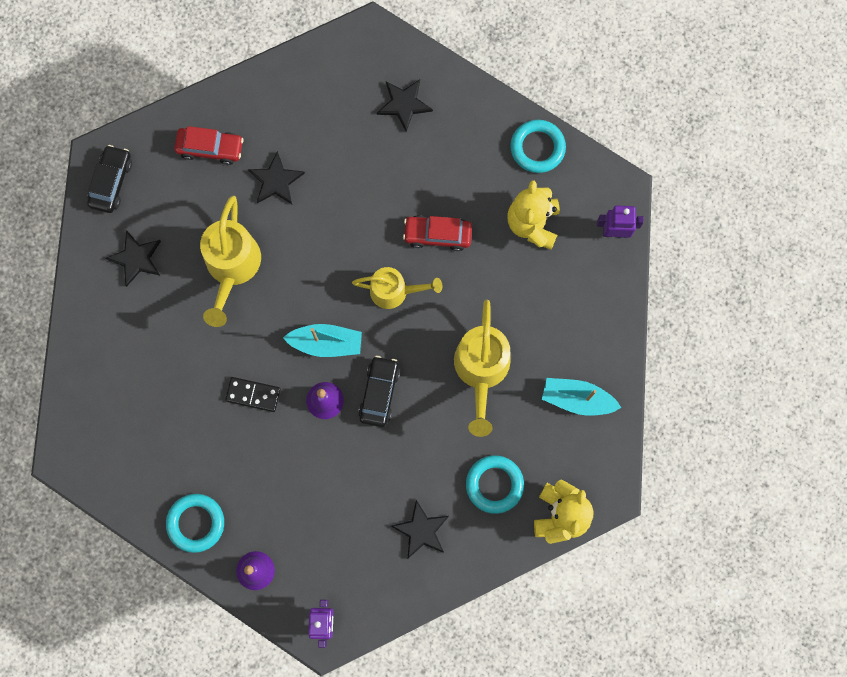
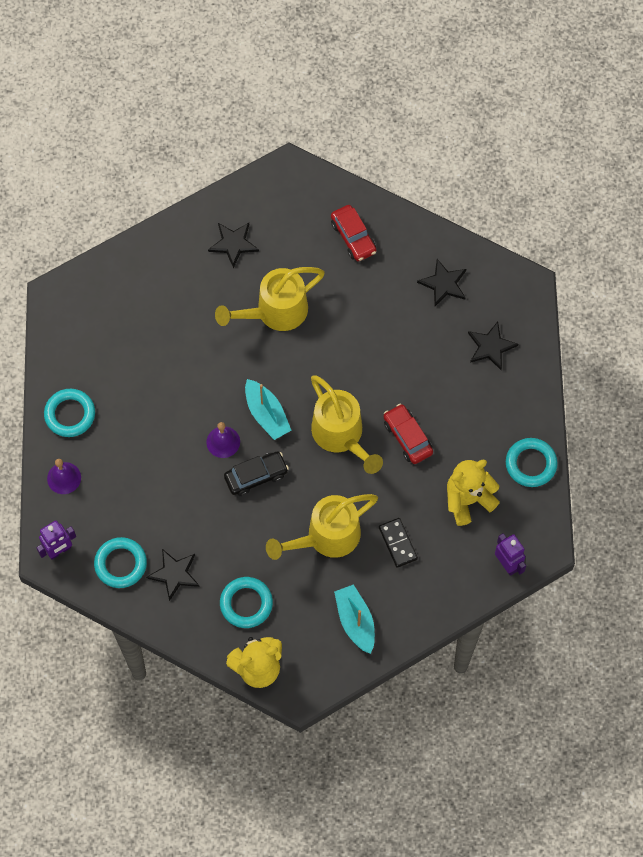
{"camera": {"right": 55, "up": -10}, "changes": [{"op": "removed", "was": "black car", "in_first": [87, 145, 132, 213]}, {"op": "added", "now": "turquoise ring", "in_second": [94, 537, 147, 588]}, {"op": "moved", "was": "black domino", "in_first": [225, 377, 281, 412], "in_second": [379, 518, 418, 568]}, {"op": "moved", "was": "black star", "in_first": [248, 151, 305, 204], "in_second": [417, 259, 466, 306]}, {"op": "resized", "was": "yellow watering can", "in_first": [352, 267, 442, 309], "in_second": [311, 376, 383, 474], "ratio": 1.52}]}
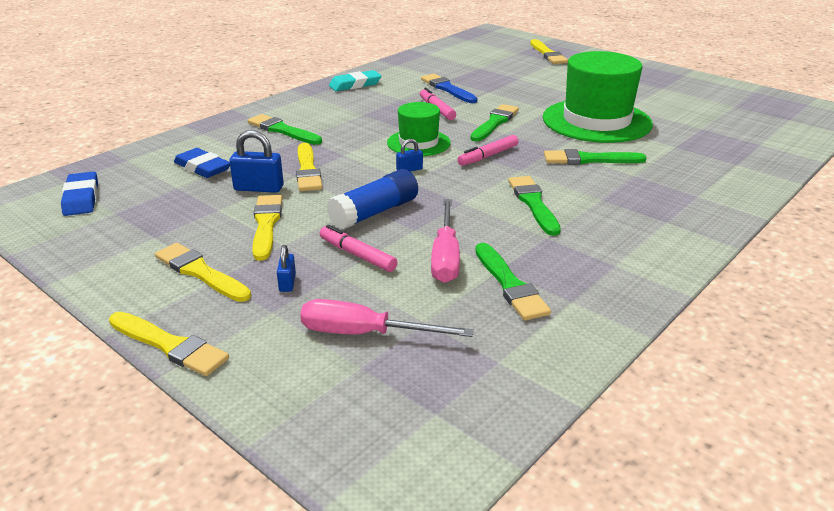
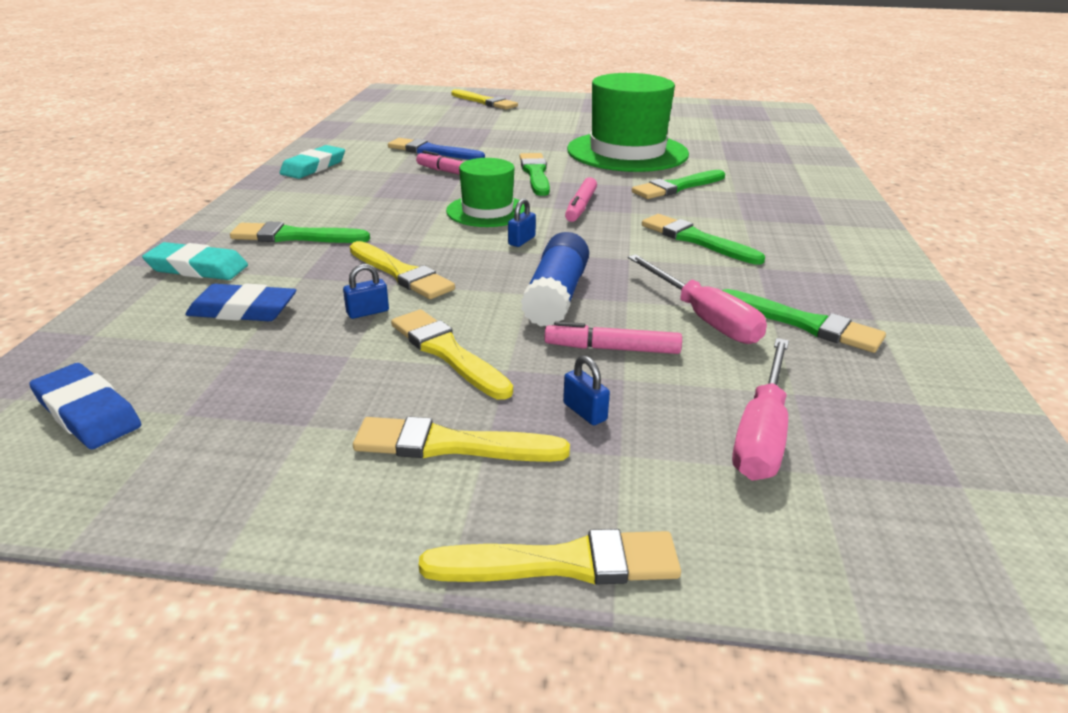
{"camera": {"right": -35, "up": 0}, "changes": [{"op": "added", "now": "turquoise eraser", "in_second": [142, 242, 248, 280]}, {"op": "turned", "was": "pink screwdriver", "in_first": [300, 299, 474, 337], "in_second": [732, 338, 789, 480], "clockwise": -45}, {"op": "resized", "was": "blue padlock", "in_first": [229, 130, 284, 193], "in_second": [343, 264, 389, 319], "ratio": 0.56}]}
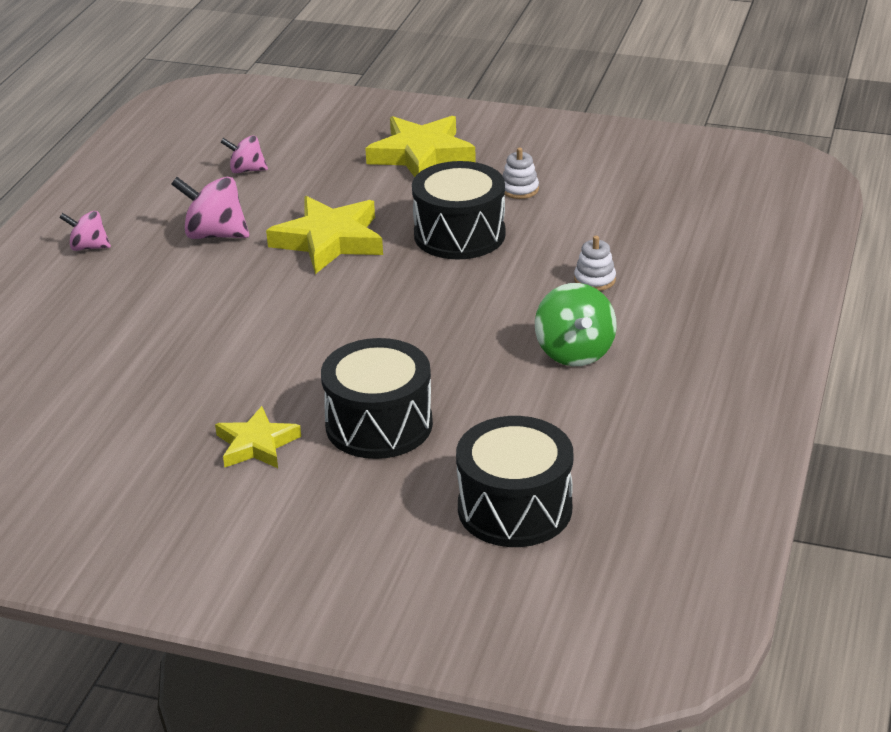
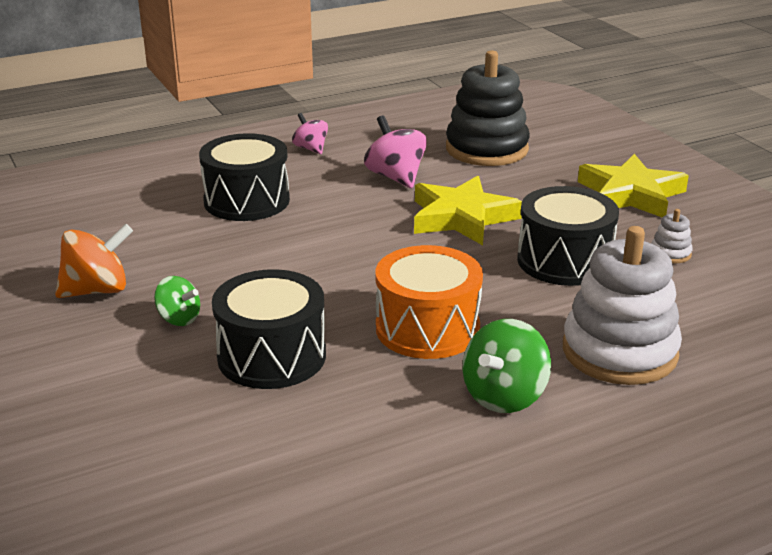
{"camera": {"right": 45, "up": -5}, "changes": [{"op": "added", "now": "orange spinning top", "in_second": [55, 224, 133, 298]}, {"op": "added", "now": "orange drum", "in_second": [376, 245, 483, 359]}, {"op": "moved", "was": "black drum", "in_first": [456, 416, 573, 547], "in_second": [199, 133, 290, 221]}, {"op": "replaced", "was": "yellow star", "now": "green spinning top", "in_first": [215, 406, 301, 468], "in_second": [154, 276, 200, 326]}, {"op": "replaced", "was": "pink spinning top", "now": "black stacking toy", "in_first": [220, 135, 268, 173], "in_second": [446, 50, 530, 166]}, {"op": "resized", "was": "white stacking toy", "in_first": [574, 236, 616, 291], "in_second": [563, 226, 682, 385], "ratio": 2.45}]}
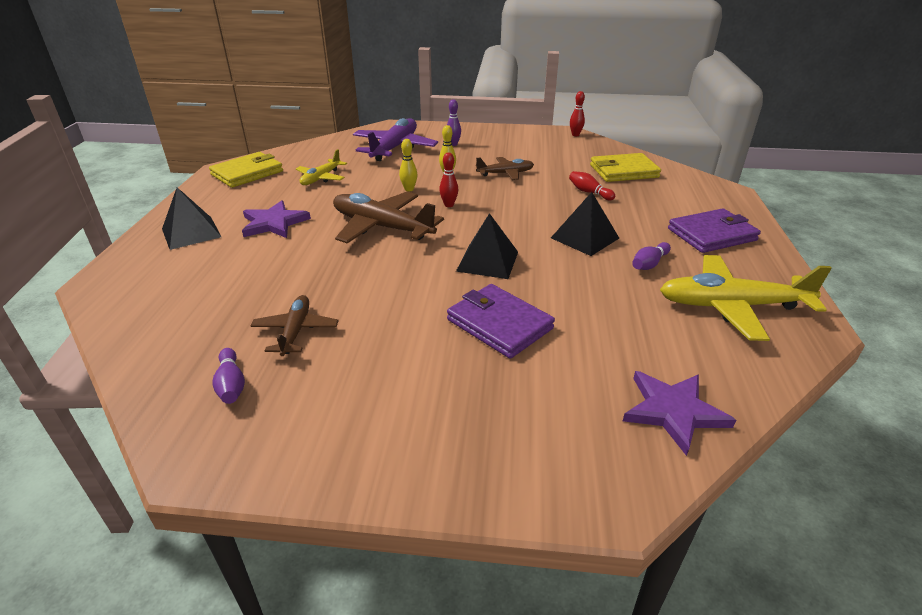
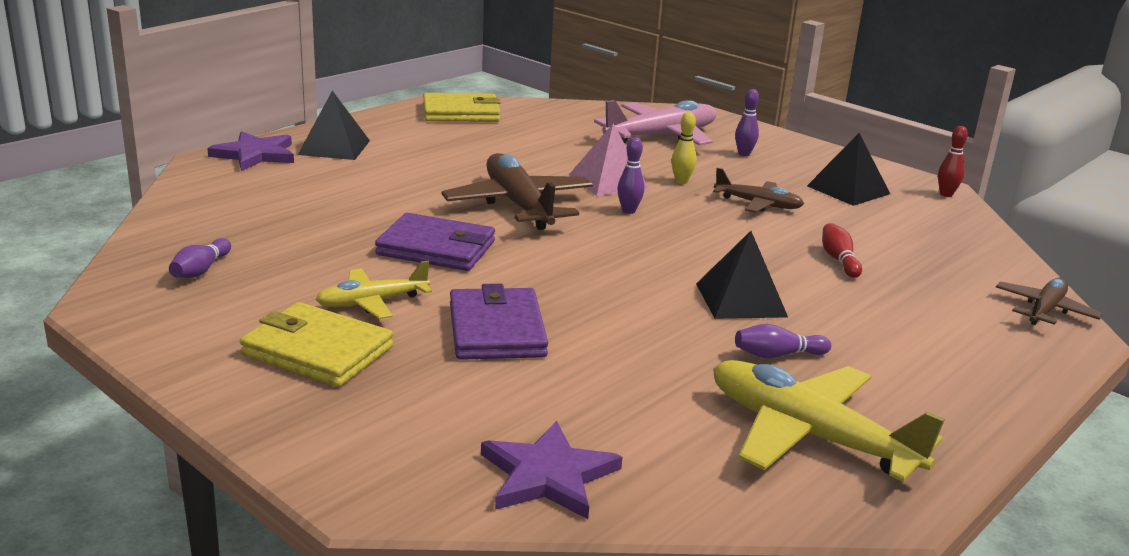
{"camera": {"right": 35, "up": -10}, "changes": [{"op": "moved", "was": "purple star", "in_first": [242, 201, 311, 238], "in_second": [207, 131, 294, 171]}, {"op": "moved", "was": "brown plane", "in_first": [251, 295, 339, 356], "in_second": [996, 278, 1103, 325]}, {"op": "moved", "was": "yellow plane", "in_first": [296, 149, 347, 185], "in_second": [315, 260, 432, 319]}, {"op": "moved", "was": "black pyramid", "in_first": [456, 213, 518, 279], "in_second": [807, 133, 890, 206]}, {"op": "moved", "was": "yellow wallet", "in_first": [590, 153, 661, 182], "in_second": [240, 302, 393, 387]}, {"op": "moved", "was": "purple wallet", "in_first": [668, 208, 761, 253], "in_second": [375, 213, 495, 271]}, {"op": "replaced", "was": "yellow bowling pin", "now": "pink pyramid", "in_first": [399, 139, 417, 192], "in_second": [569, 124, 649, 196]}, {"op": "recoloured", "was": "purple plane", "now": "pink plane", "in_first": [353, 118, 438, 161], "in_second": [594, 100, 717, 145]}, {"op": "recoloured", "was": "red bowling pin", "now": "purple bowling pin", "in_first": [439, 152, 458, 207], "in_second": [618, 137, 644, 214]}]}
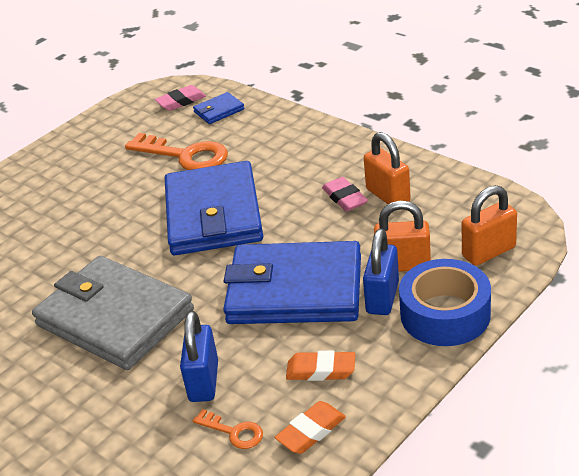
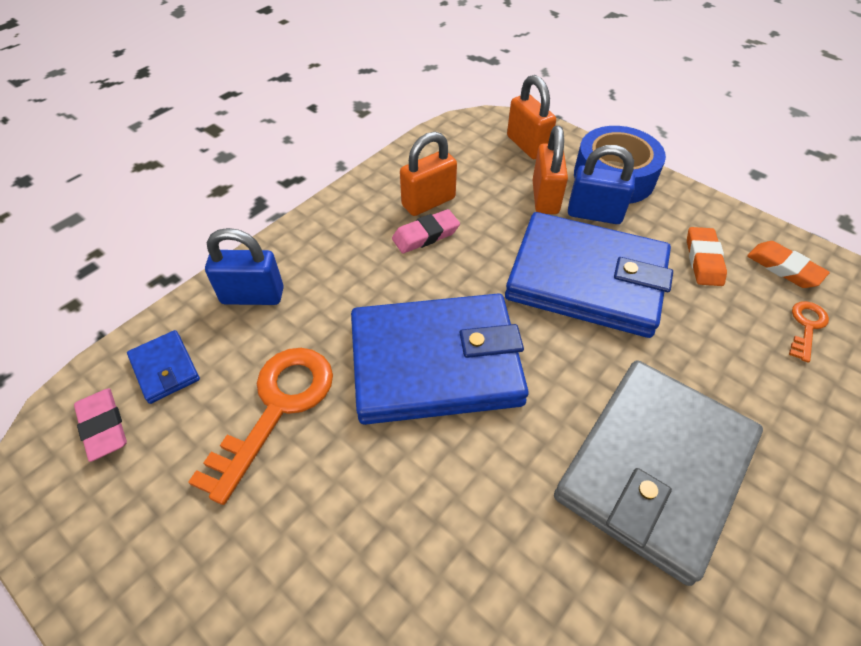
{"camera": {"right": -95, "up": 15}, "changes": [{"op": "moved", "was": "blue padlock", "in_first": [180, 311, 218, 402], "in_second": [205, 228, 284, 305]}, {"op": "turned", "was": "blue wallet", "in_first": [223, 241, 361, 324], "in_second": [505, 212, 673, 338], "clockwise": -75}]}
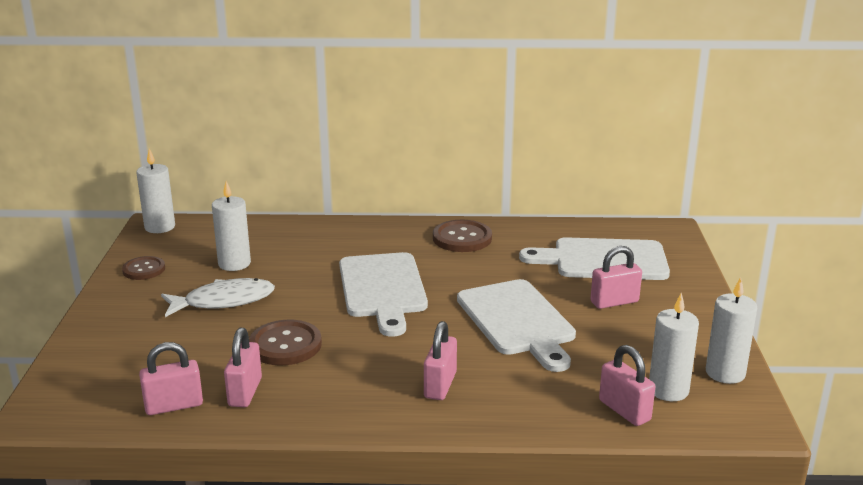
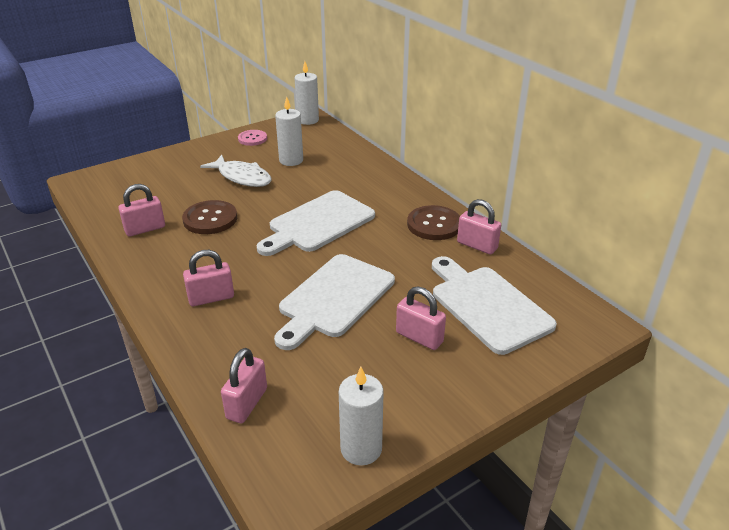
{"camera": {"right": 55, "up": 10}, "changes": [{"op": "removed", "was": "white candle", "in_first": [649, 293, 699, 401]}, {"op": "moved", "was": "pink padlock", "in_first": [139, 342, 203, 415], "in_second": [457, 199, 501, 255]}, {"op": "recoloured", "was": "brown button", "now": "pink button", "in_first": [122, 256, 165, 280], "in_second": [238, 130, 267, 146]}]}
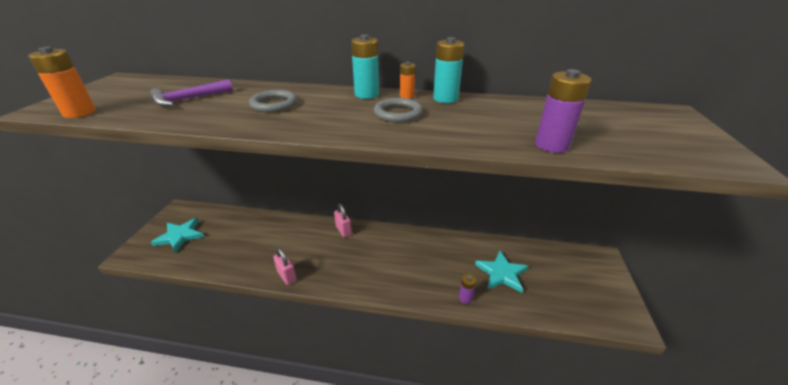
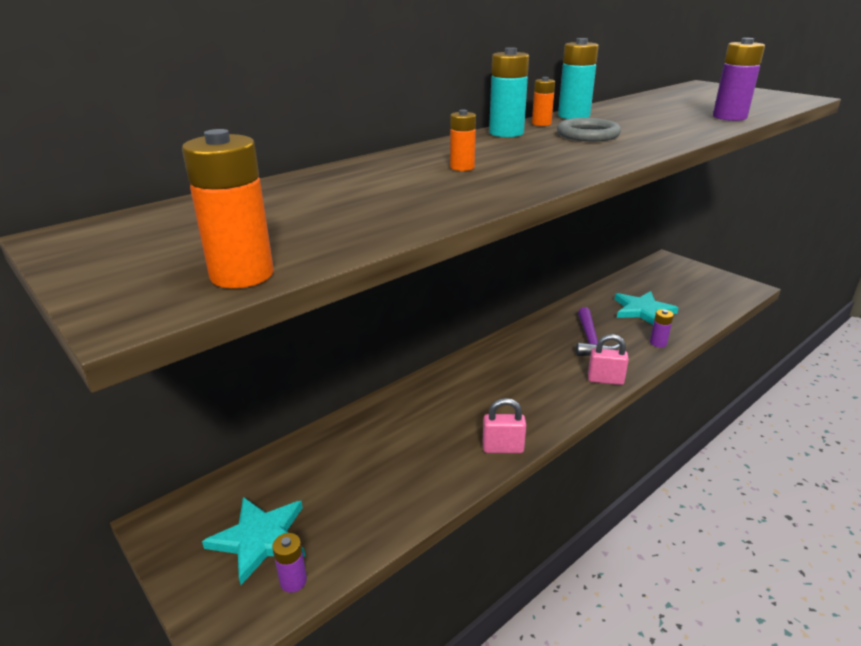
{"camera": {"right": -50, "up": -5}, "changes": [{"op": "added", "now": "purple battery", "in_second": [272, 533, 307, 593]}, {"op": "moved", "was": "purple hammer", "in_first": [150, 79, 233, 107], "in_second": [576, 307, 620, 356]}, {"op": "moved", "was": "pink padlock", "in_first": [334, 203, 352, 237], "in_second": [588, 334, 629, 385]}, {"op": "replaced", "was": "grey ring", "now": "orange battery", "in_first": [249, 90, 297, 112], "in_second": [450, 110, 476, 171]}]}
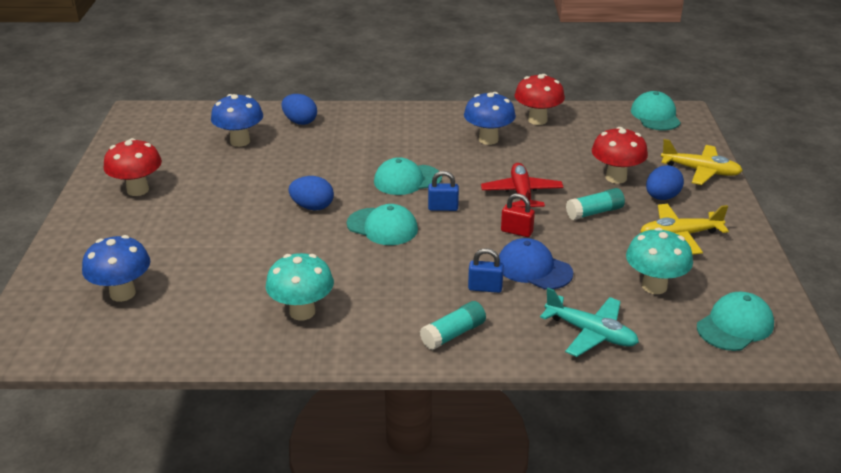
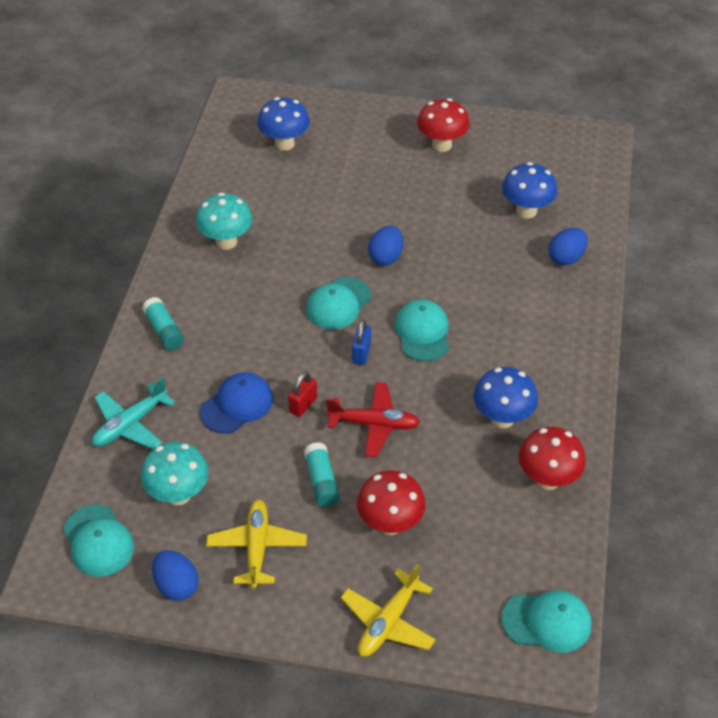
{"camera": {"right": 100, "up": 15}, "changes": [{"op": "removed", "was": "blue padlock", "in_first": [468, 248, 504, 293]}, {"op": "moved", "was": "blue egg", "in_first": [646, 165, 684, 200], "in_second": [152, 550, 199, 601]}]}
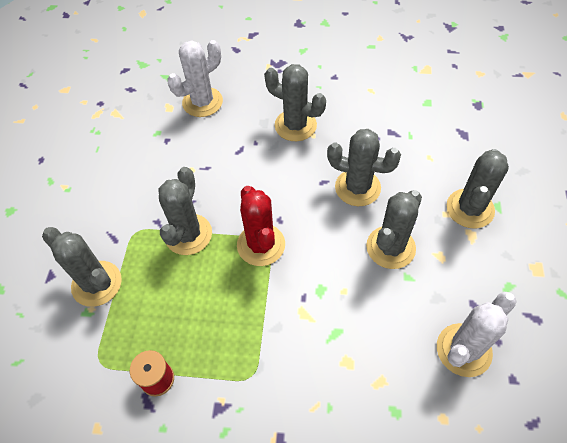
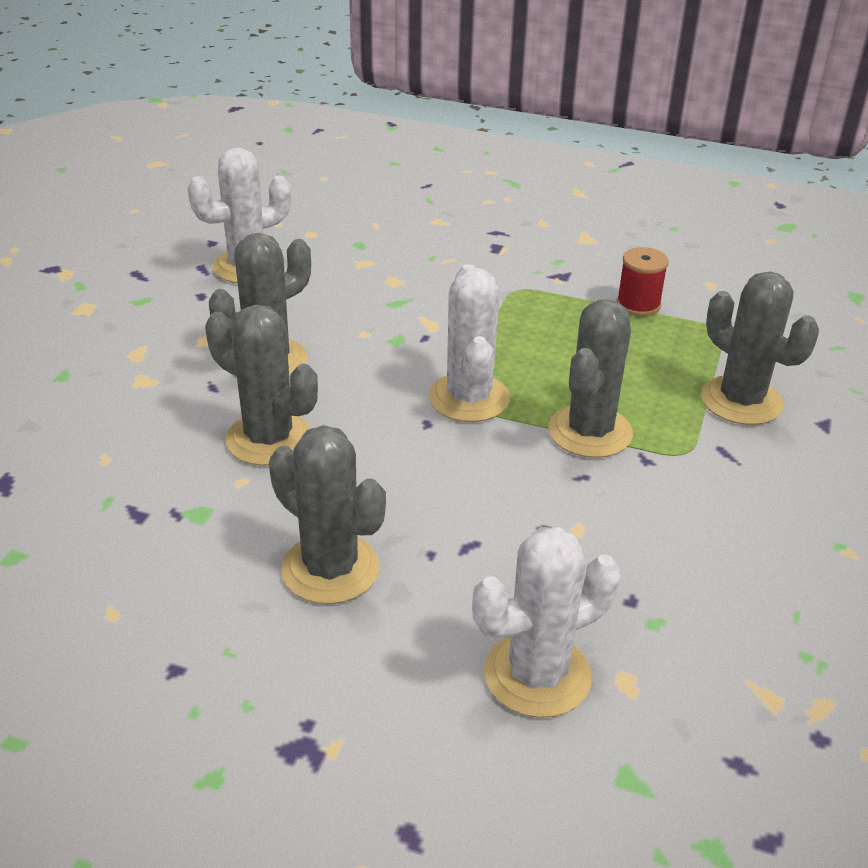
{"camera": {"right": -170, "up": -20}, "changes": [{"op": "removed", "was": "grey cactus", "in_first": [447, 149, 509, 228]}, {"op": "recoloured", "was": "red cactus", "now": "white cactus", "in_first": [237, 186, 285, 266], "in_second": [429, 264, 510, 422]}]}
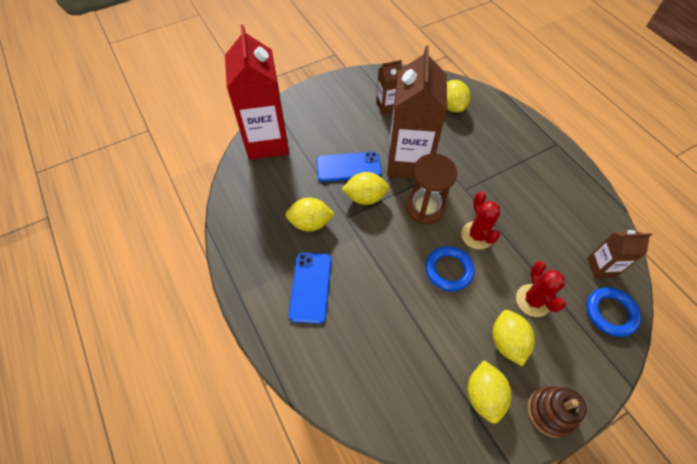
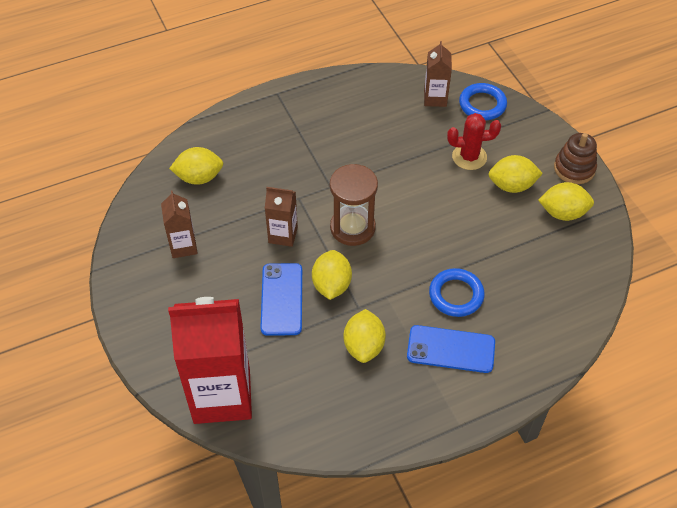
{"camera": {"right": -85, "up": -5}, "changes": [{"op": "removed", "was": "red cactus", "in_first": [461, 192, 500, 250]}, {"op": "moved", "was": "blue ring", "in_first": [425, 246, 474, 291], "in_second": [429, 268, 485, 317]}, {"op": "resized", "was": "brown carton", "in_first": [387, 45, 447, 179], "in_second": [265, 187, 298, 247], "ratio": 0.48}]}
